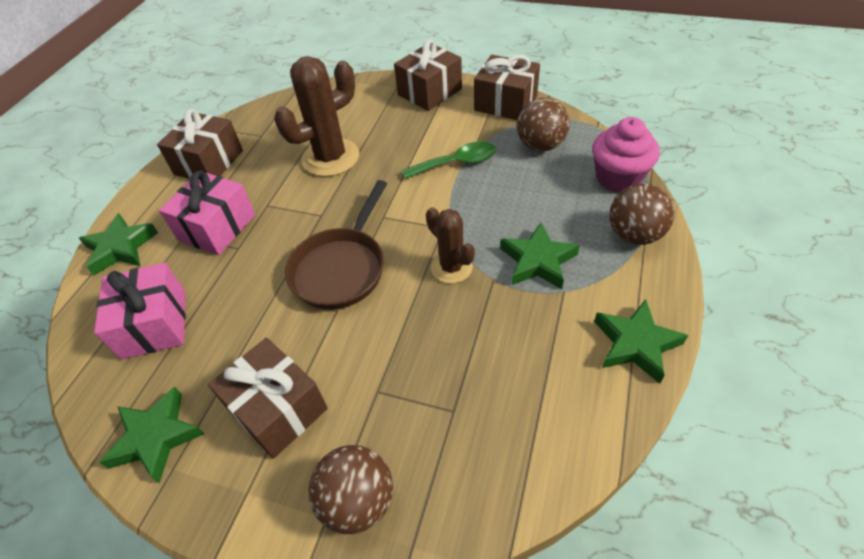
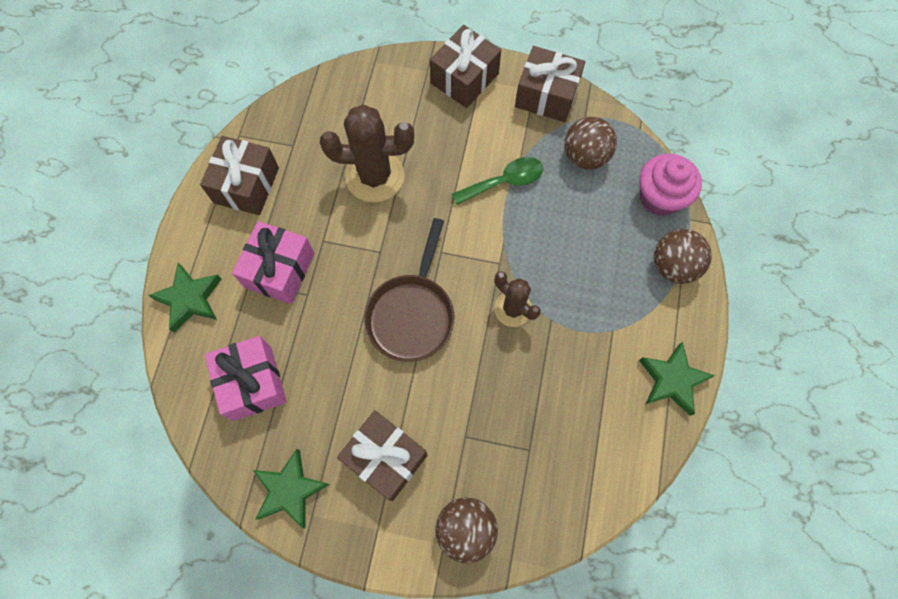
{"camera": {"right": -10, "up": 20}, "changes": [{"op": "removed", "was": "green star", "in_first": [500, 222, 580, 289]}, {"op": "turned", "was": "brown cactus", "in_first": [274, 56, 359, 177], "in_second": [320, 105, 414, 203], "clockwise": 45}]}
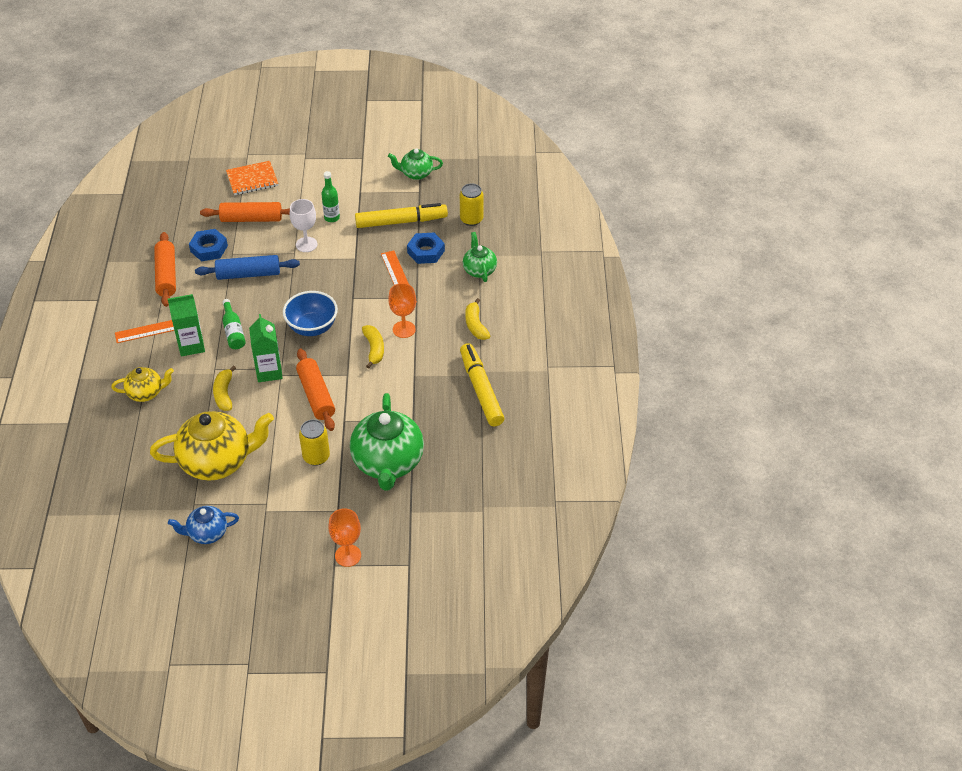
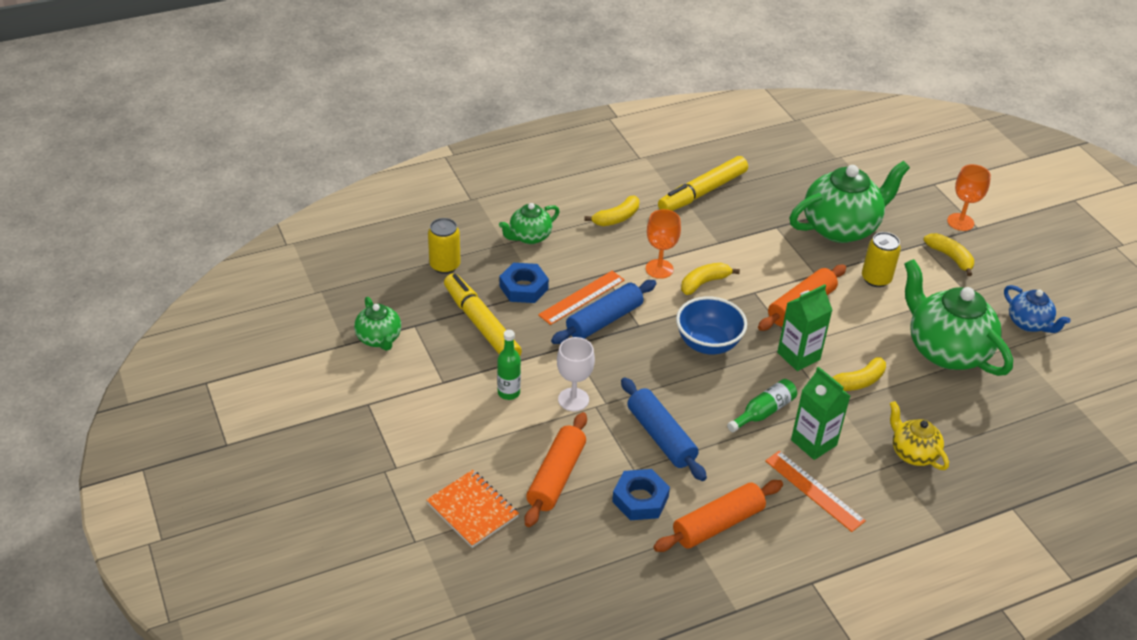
{"camera": {"right": -115, "up": -5}, "changes": [{"op": "added", "now": "blue rolling pin", "in_second": [551, 280, 657, 344]}, {"op": "added", "now": "yellow banana", "in_second": [924, 233, 974, 276]}, {"op": "recoloured", "was": "yellow teapot", "now": "green teapot", "in_first": [150, 411, 274, 481], "in_second": [904, 259, 1013, 376]}, {"op": "turned", "was": "orange rolling pin", "in_first": [200, 202, 290, 222], "in_second": [525, 412, 587, 527], "clockwise": 45}]}
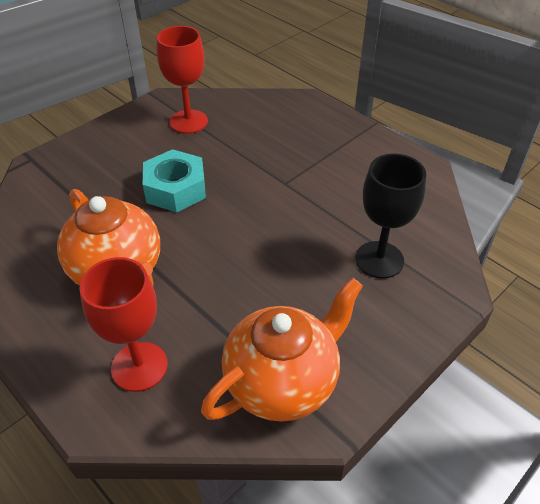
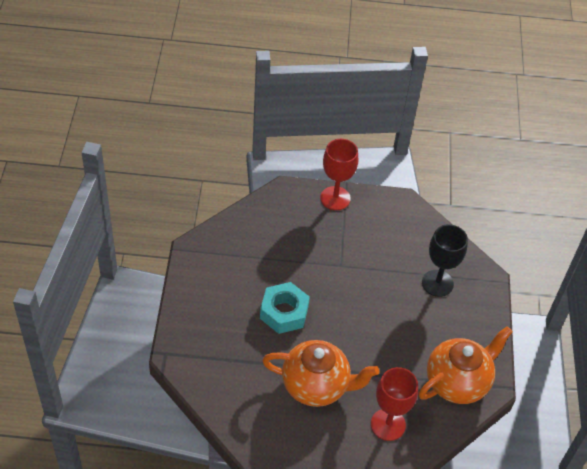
{"camera": {"right": -45, "up": 5}, "changes": [{"op": "moved", "was": "red goblet", "in_first": [157, 26, 208, 134], "in_second": [320, 139, 358, 210]}, {"op": "turned", "was": "orange teapot", "in_first": [201, 277, 363, 421], "in_second": [418, 326, 513, 404], "clockwise": 45}]}
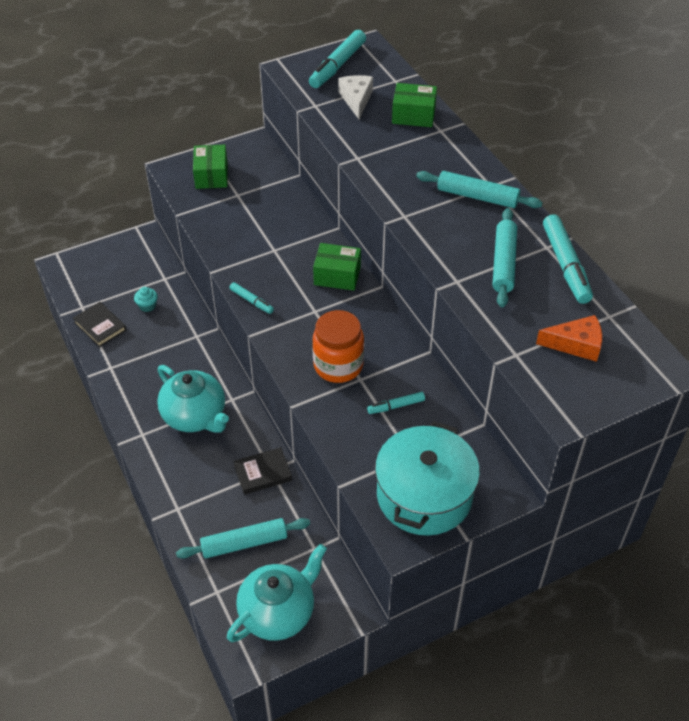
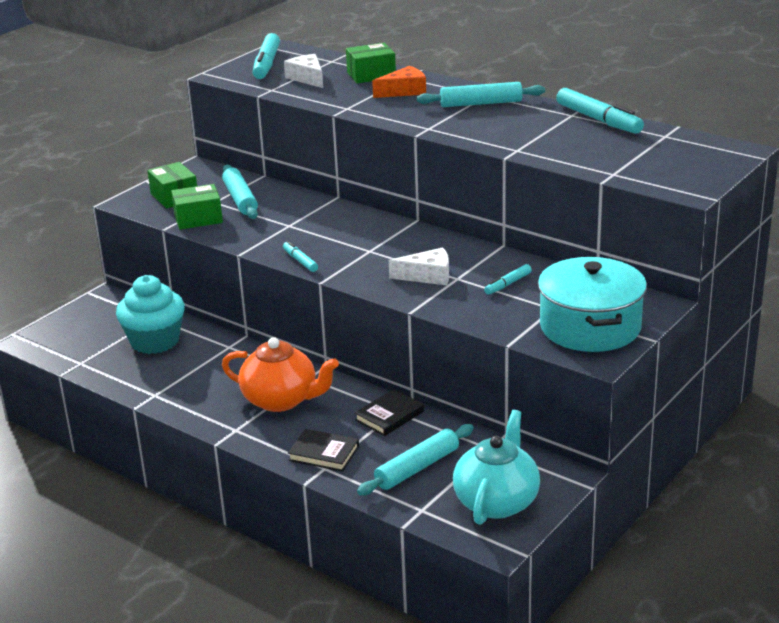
{"camera": {"right": -25, "up": -20}, "changes": [{"op": "moved", "was": "black book", "in_first": [73, 302, 127, 347], "in_second": [288, 429, 359, 472]}, {"op": "moved", "was": "green box", "in_first": [313, 243, 361, 290], "in_second": [171, 184, 223, 230]}, {"op": "moved", "was": "turquoise rolling pin", "in_first": [493, 208, 517, 307], "in_second": [222, 165, 258, 219]}, {"op": "moved", "was": "orange cheese", "in_first": [536, 315, 602, 362], "in_second": [372, 66, 426, 98]}, {"op": "replaced", "was": "orange jar", "now": "white cheese", "in_first": [312, 310, 364, 383], "in_second": [389, 247, 449, 285]}, {"op": "recoloured", "was": "turquoise teapot", "now": "orange teapot", "in_first": [157, 365, 229, 433], "in_second": [222, 337, 339, 412]}, {"op": "turned", "was": "turquoise marker", "in_first": [229, 282, 274, 314], "in_second": [283, 241, 318, 272], "clockwise": -135}, {"op": "resized", "was": "turquoise cupcake", "in_first": [134, 287, 158, 312], "in_second": [116, 275, 185, 354], "ratio": 2.48}]}
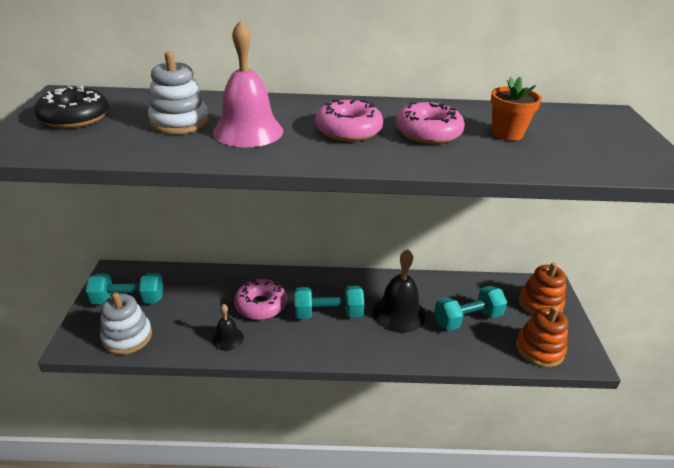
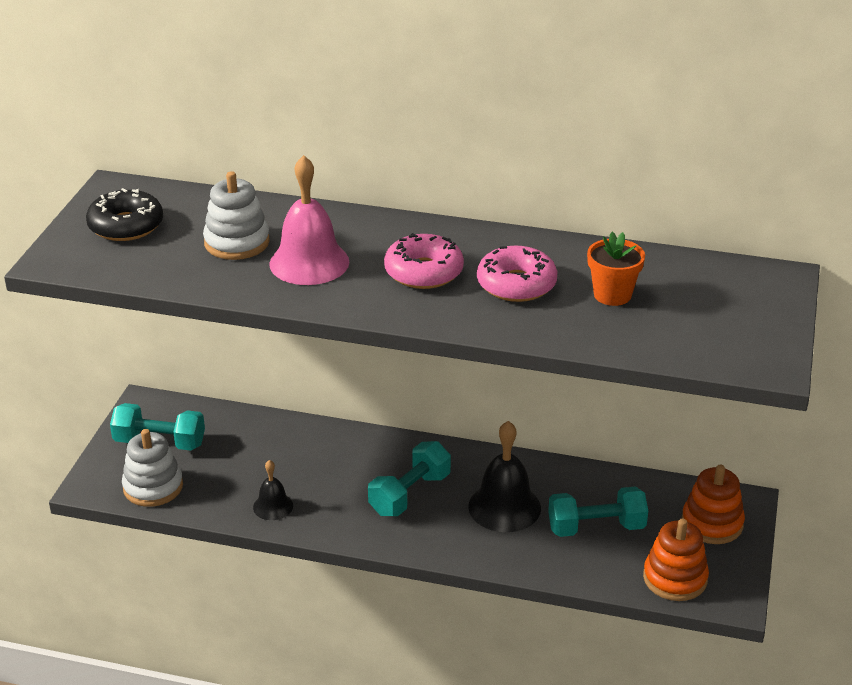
{"camera": {"right": 15, "up": 0}, "changes": [{"op": "removed", "was": "pink donut", "in_first": [234, 279, 287, 320]}, {"op": "turned", "was": "turquoise dumbbell", "in_first": [295, 286, 364, 319], "in_second": [368, 441, 451, 516], "clockwise": -60}]}
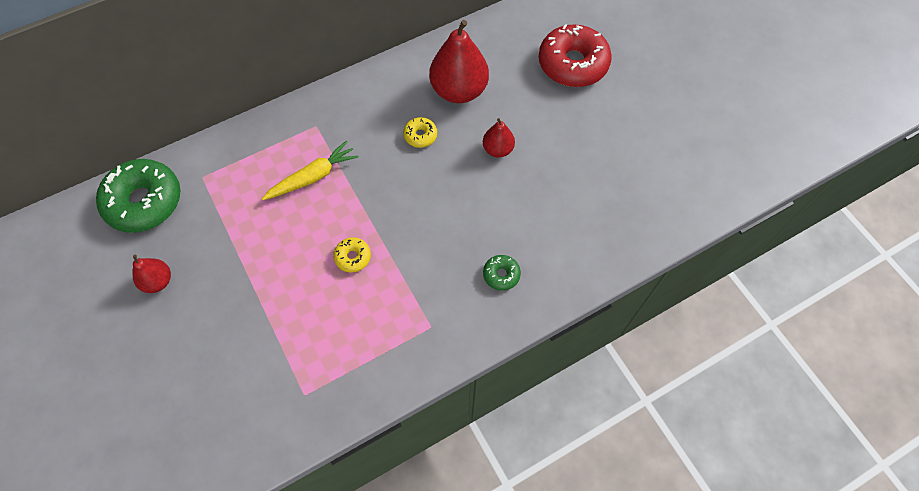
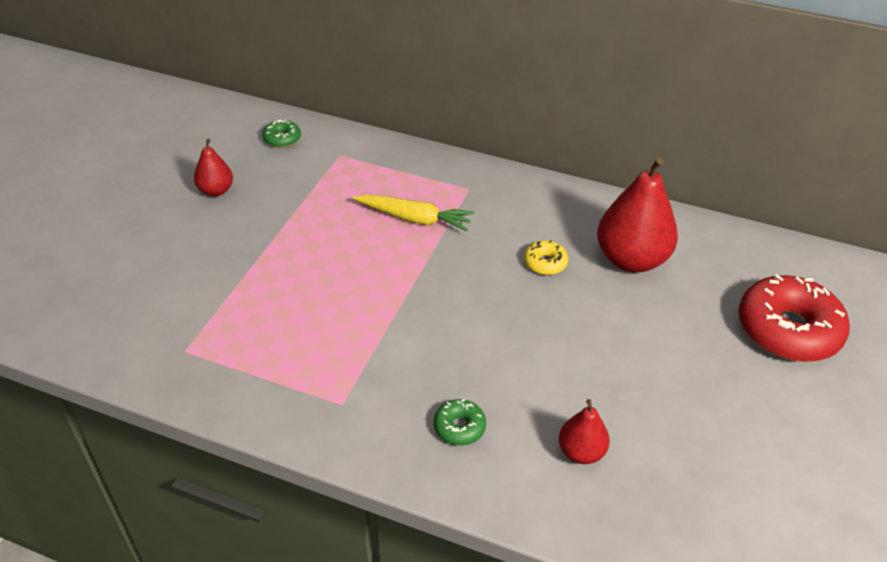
{"camera": {"right": 50, "up": -20}, "changes": [{"op": "removed", "was": "yellow donut", "in_first": [333, 237, 371, 272]}, {"op": "moved", "was": "red pear", "in_first": [483, 118, 515, 158], "in_second": [559, 399, 610, 464]}, {"op": "resized", "was": "green donut", "in_first": [96, 159, 181, 233], "in_second": [262, 120, 301, 148], "ratio": 0.45}]}
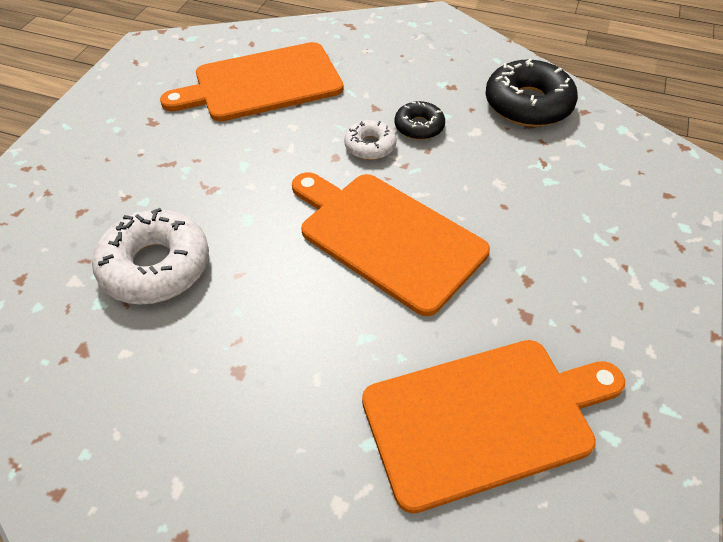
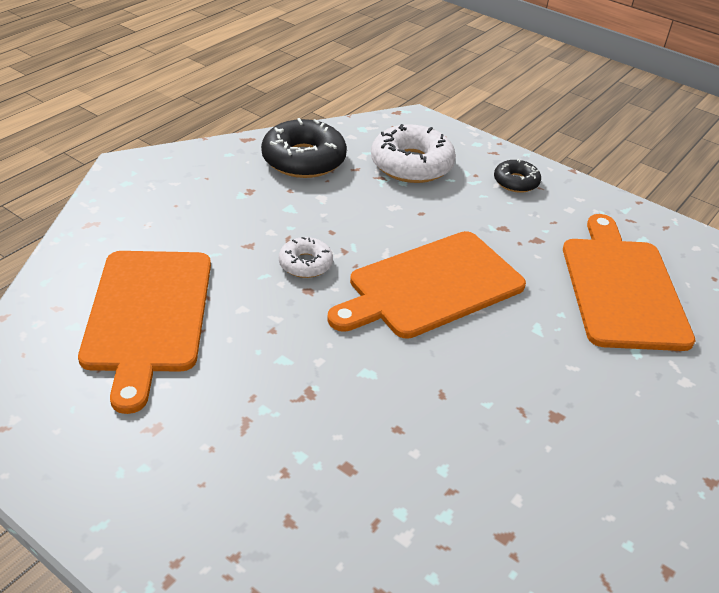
{"camera": {"right": -75, "up": -10}, "changes": [{"op": "moved", "was": "white donut", "in_first": [92, 208, 209, 305], "in_second": [371, 124, 456, 183]}, {"op": "moved", "was": "black donut", "in_first": [395, 101, 445, 140], "in_second": [494, 158, 541, 193]}]}
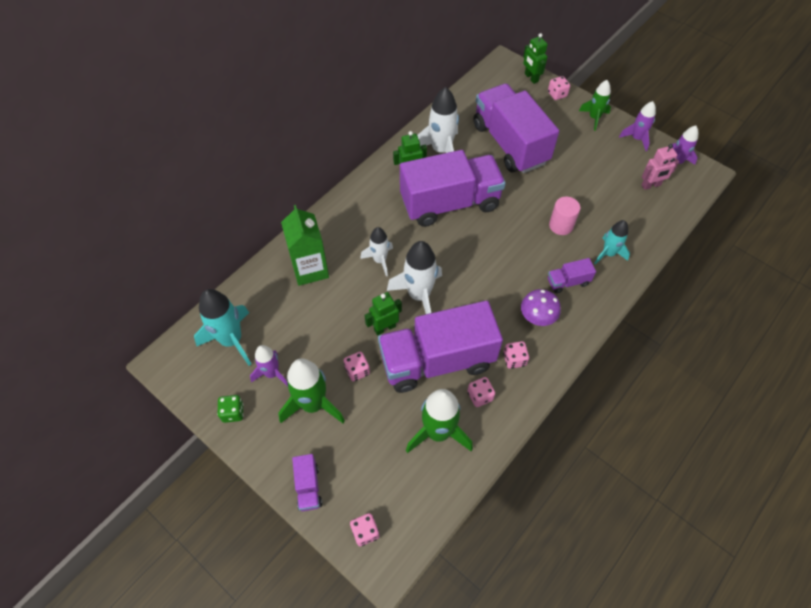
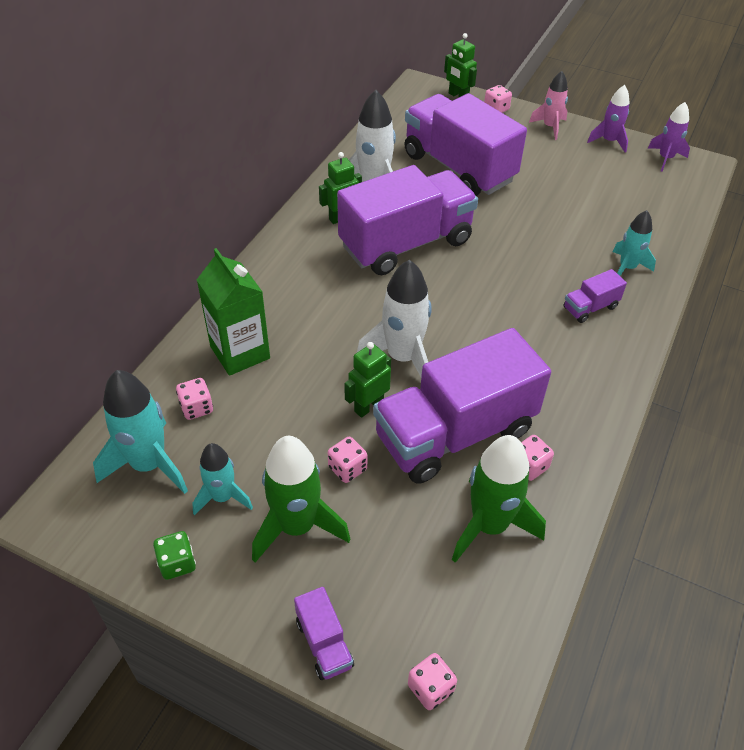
{"camera": {"right": -15, "up": -10}, "changes": [{"op": "removed", "was": "white rocket", "in_first": [360, 227, 393, 276]}, {"op": "removed", "was": "purple mushroom", "in_first": [521, 289, 561, 326]}, {"op": "removed", "was": "pink cylinder", "in_first": [549, 197, 580, 235]}, {"op": "removed", "was": "pink robot", "in_first": [642, 144, 679, 190]}, {"op": "moved", "was": "pink dice", "in_first": [503, 341, 529, 369], "in_second": [176, 378, 213, 420]}, {"op": "recoloured", "was": "purple rocket", "now": "turquoise rocket", "in_first": [250, 345, 288, 387], "in_second": [192, 443, 253, 516]}, {"op": "recoloured", "was": "green rocket", "now": "pink rocket", "in_first": [579, 80, 611, 131], "in_second": [529, 71, 568, 140]}]}
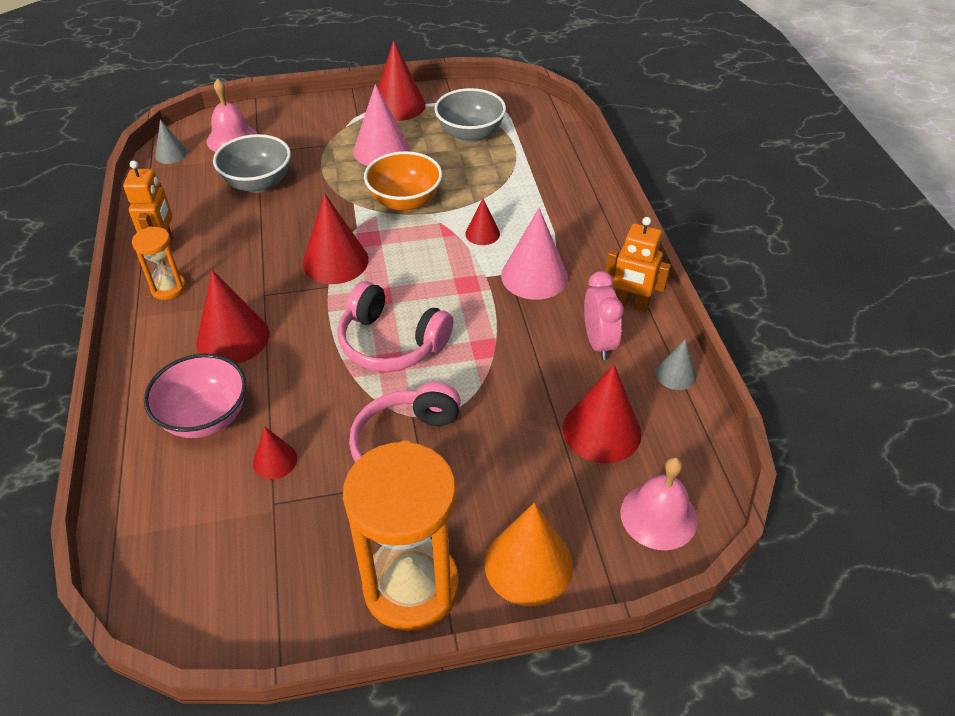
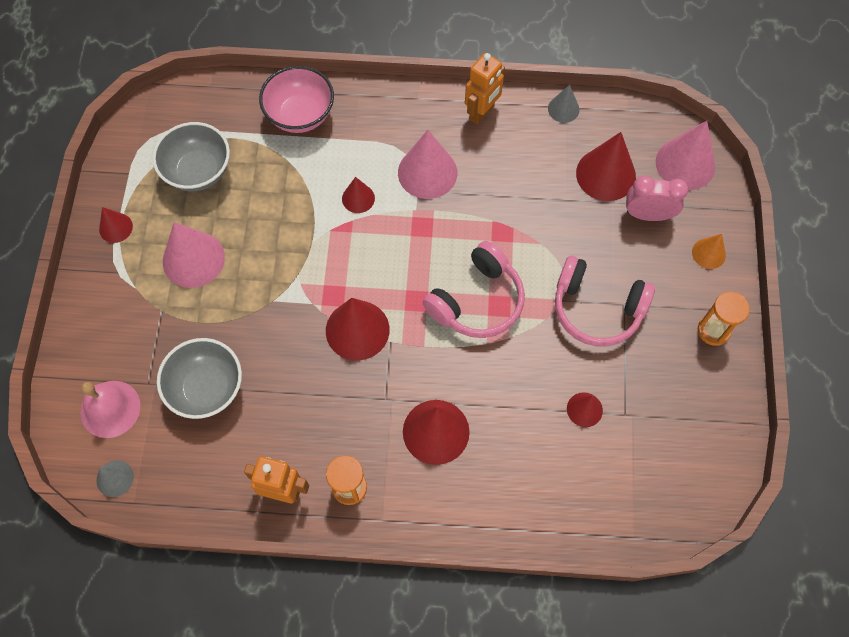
{"camera": {"right": -75, "up": 20}, "changes": [{"op": "removed", "was": "orange bowl", "in_first": [364, 151, 442, 211]}, {"op": "moved", "was": "pink bowl", "in_first": [144, 354, 246, 438], "in_second": [259, 66, 334, 133]}, {"op": "moved", "was": "pink clock", "in_first": [584, 271, 624, 360], "in_second": [626, 176, 688, 221]}, {"op": "replaced", "was": "pink bell", "now": "pink cone", "in_first": [620, 457, 698, 550], "in_second": [656, 121, 715, 190]}, {"op": "resized", "was": "orange hourglass", "in_first": [343, 440, 459, 631], "in_second": [698, 292, 750, 346], "ratio": 0.48}, {"op": "resized", "was": "red cone", "in_first": [378, 40, 426, 121], "in_second": [99, 207, 133, 243], "ratio": 0.55}, {"op": "resized", "was": "orange cone", "in_first": [485, 503, 573, 606], "in_second": [692, 234, 726, 269], "ratio": 0.55}]}
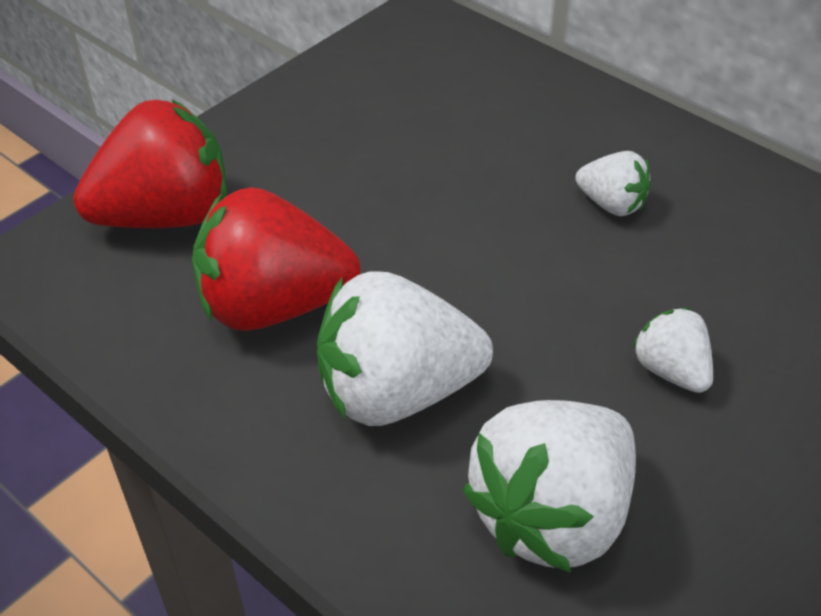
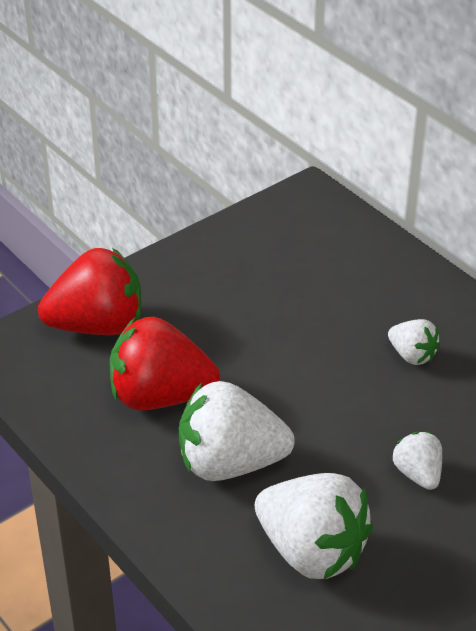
{"camera": {"right": 10, "up": -5}, "changes": [{"op": "turned", "was": "white strawberry", "in_first": [462, 400, 636, 573], "in_second": [254, 473, 373, 580], "clockwise": -105}]}
